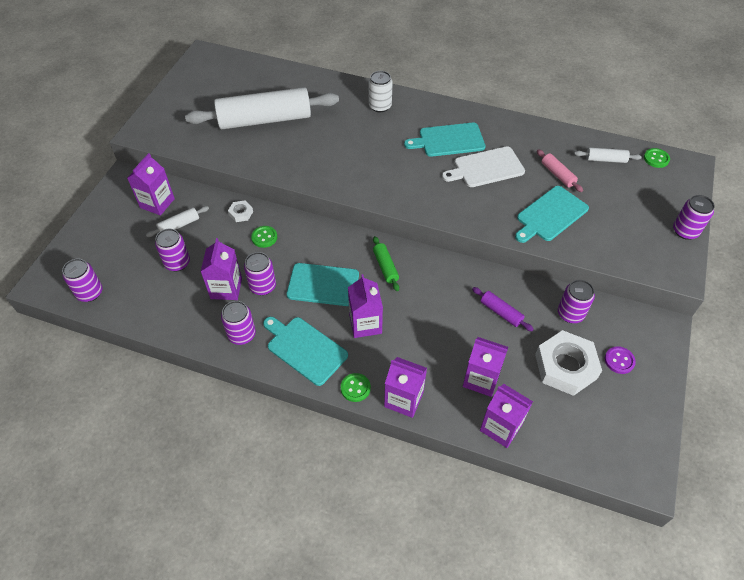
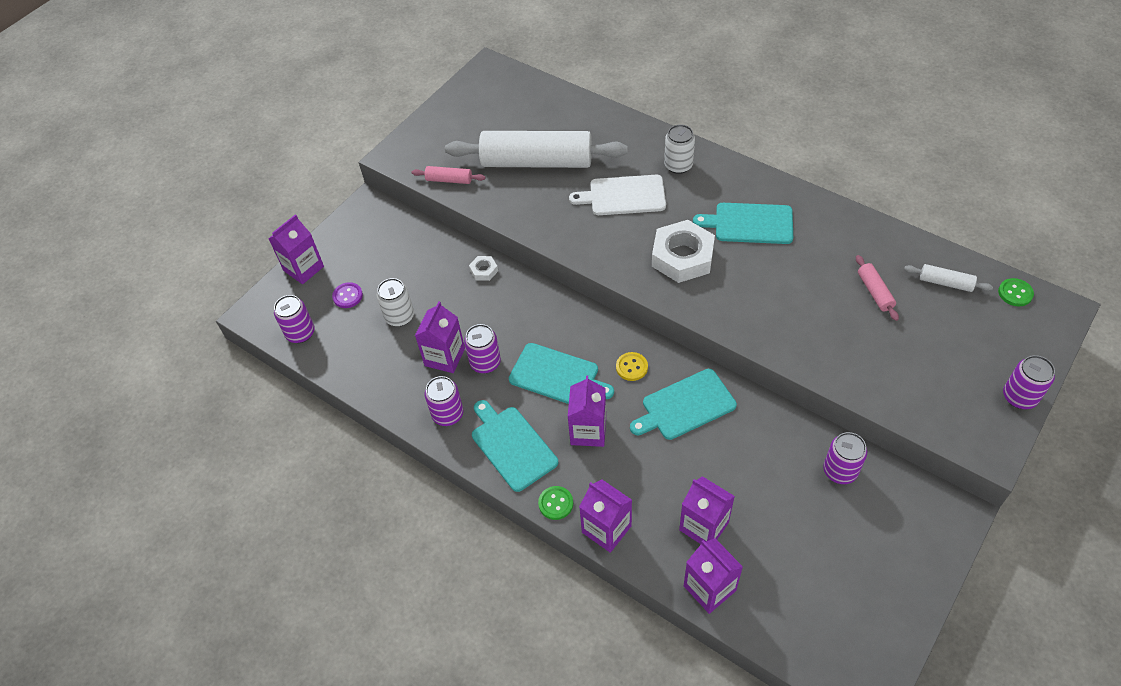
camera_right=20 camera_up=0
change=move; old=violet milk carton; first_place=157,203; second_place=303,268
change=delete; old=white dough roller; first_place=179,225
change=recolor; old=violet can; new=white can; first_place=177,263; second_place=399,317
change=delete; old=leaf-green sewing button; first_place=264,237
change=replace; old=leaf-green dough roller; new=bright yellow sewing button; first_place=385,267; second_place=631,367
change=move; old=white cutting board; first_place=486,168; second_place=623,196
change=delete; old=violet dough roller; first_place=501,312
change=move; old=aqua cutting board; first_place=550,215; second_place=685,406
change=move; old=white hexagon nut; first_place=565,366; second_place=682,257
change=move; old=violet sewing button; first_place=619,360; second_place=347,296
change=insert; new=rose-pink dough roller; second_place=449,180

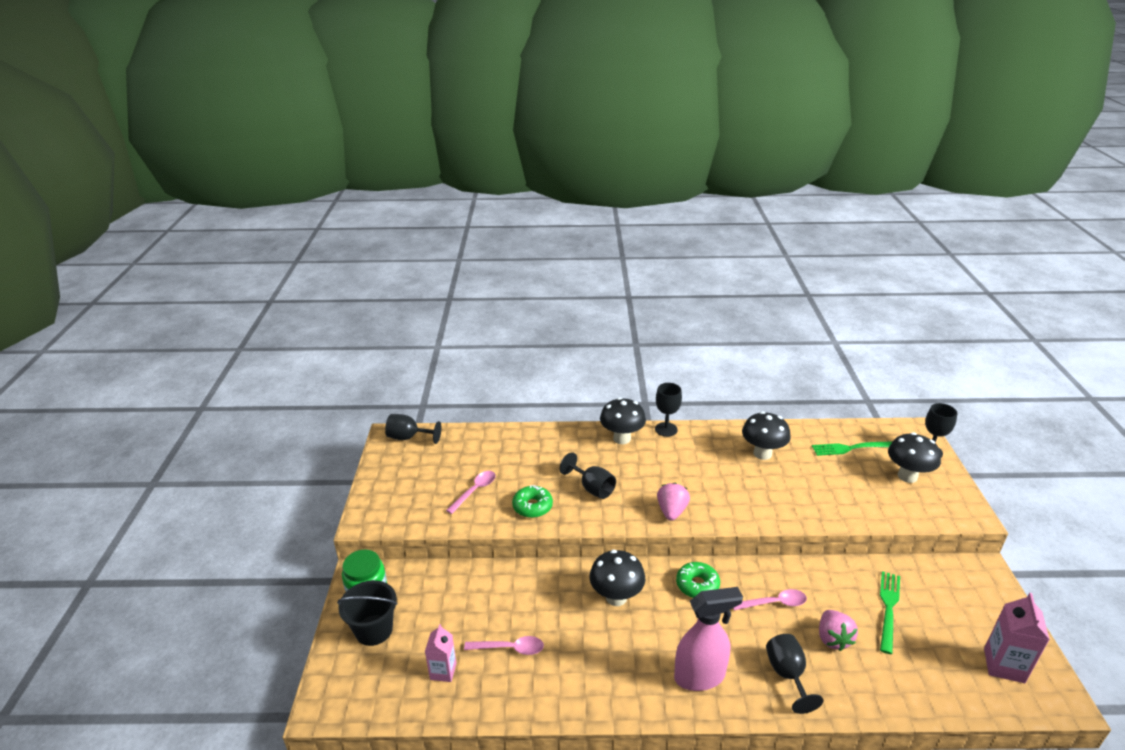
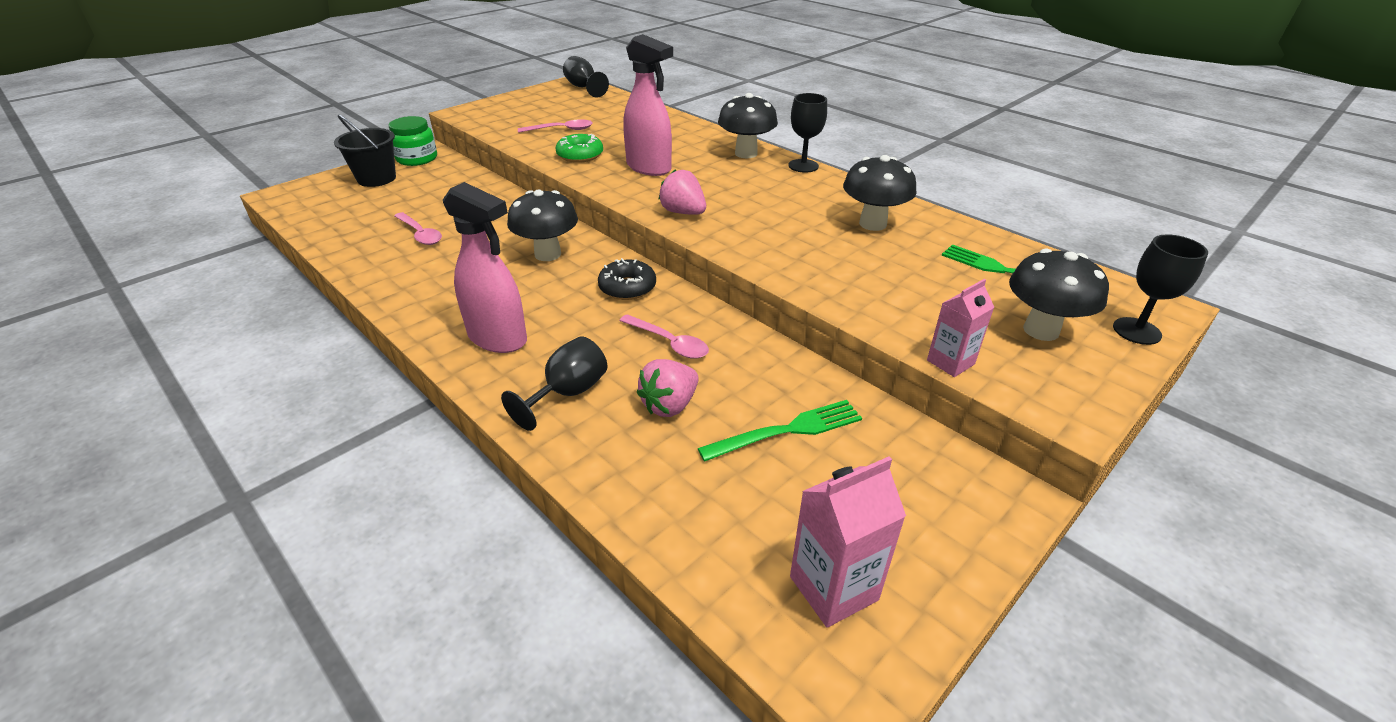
camera_right=45 camera_up=5
change=move; old=rose-pink milk carton; first_place=443,671; second_place=950,362
change=replace; old=black chalice; new=rose-pink sprayer; first_place=592,488; second_place=649,168
change=rotate; old=rose-pink toy strawberry; first_place=671,511; second_place=683,212; degrees=-105
change=recolor; old=leaf-green glazed donut; new=black glazed donut; first_place=697,585; second_place=627,287

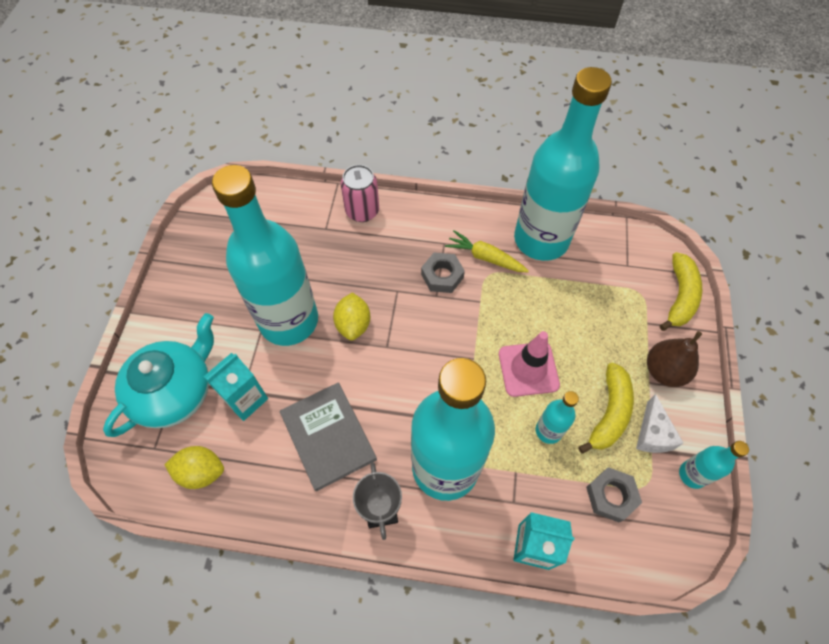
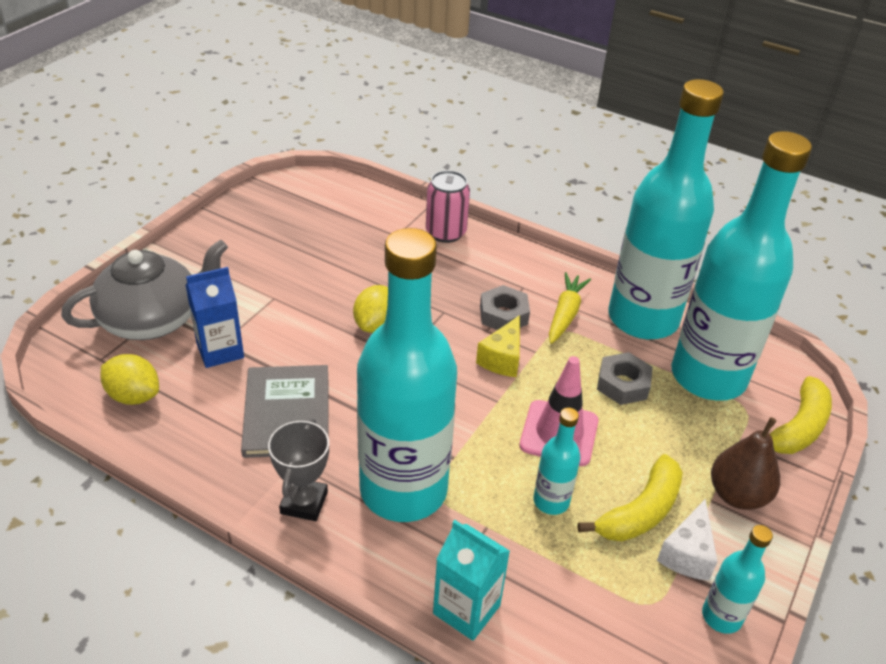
camera_right=20 camera_up=-20
change=recolor; old=aqua teapot; new=grey teapot; first_place=175,391; second_place=153,319
change=recolor; old=aqua milk carton; new=cobalt milk carton; first_place=246,399; second_place=220,350
change=move; old=aqua bottle; first_place=289,320; second_place=708,377
change=rotate; old=bright yellow root vegetable; first_place=485,257; second_place=565,314; degrees=60
change=move; old=grey hexagon nut; first_place=611,496; second_place=623,384
change=insert; new=bright yellow cheese wedge; second_place=502,359

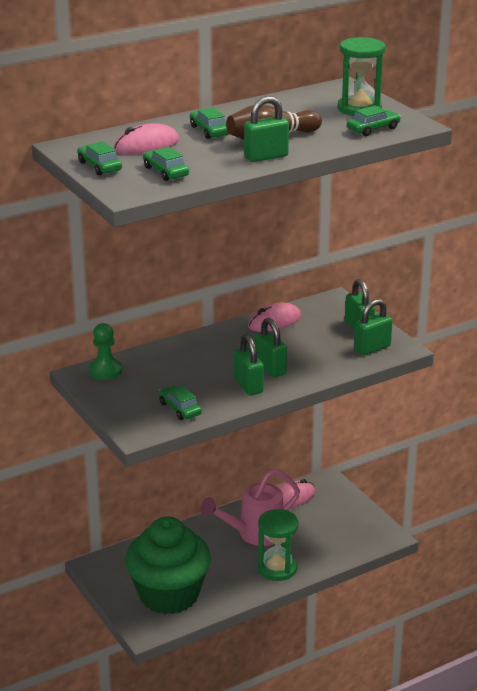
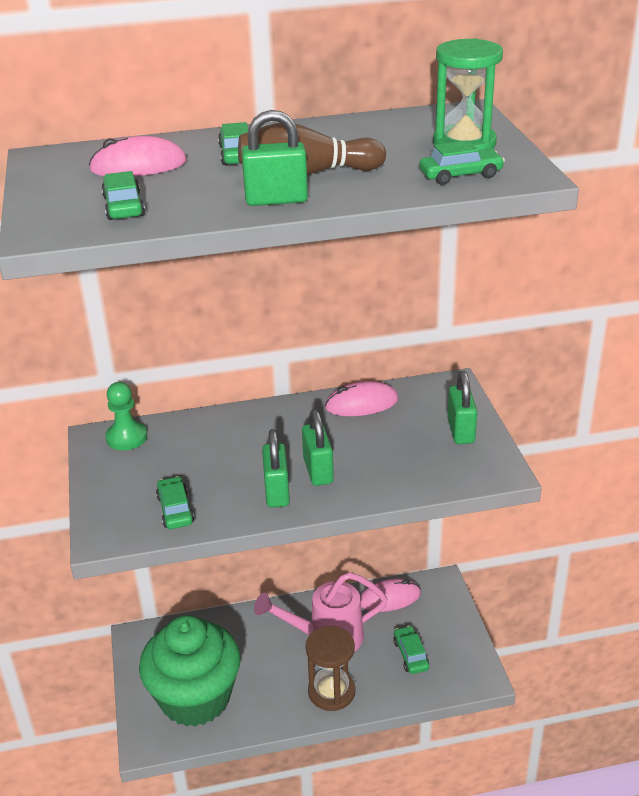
camera_right=20 camera_up=5
change=move; old=leaf-green automobile; first_place=99,166; second_place=411,655
change=recolor; old=leaf-green hourglass; new=brown hourglass; first_place=277,568; second_place=331,692
change=delete; old=leaf-green lock; first_place=372,348

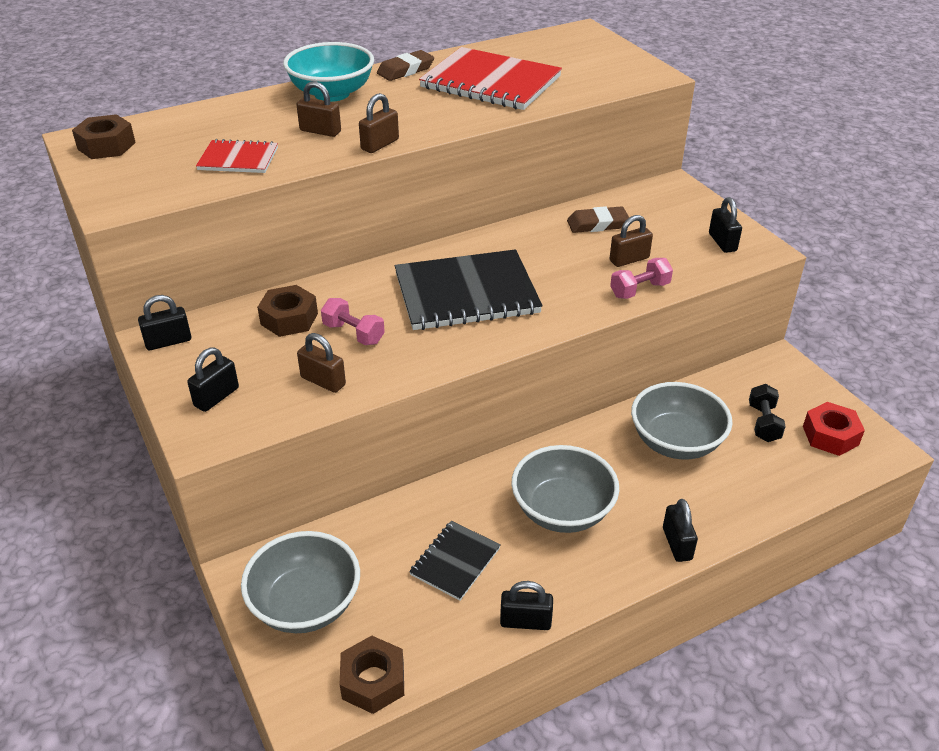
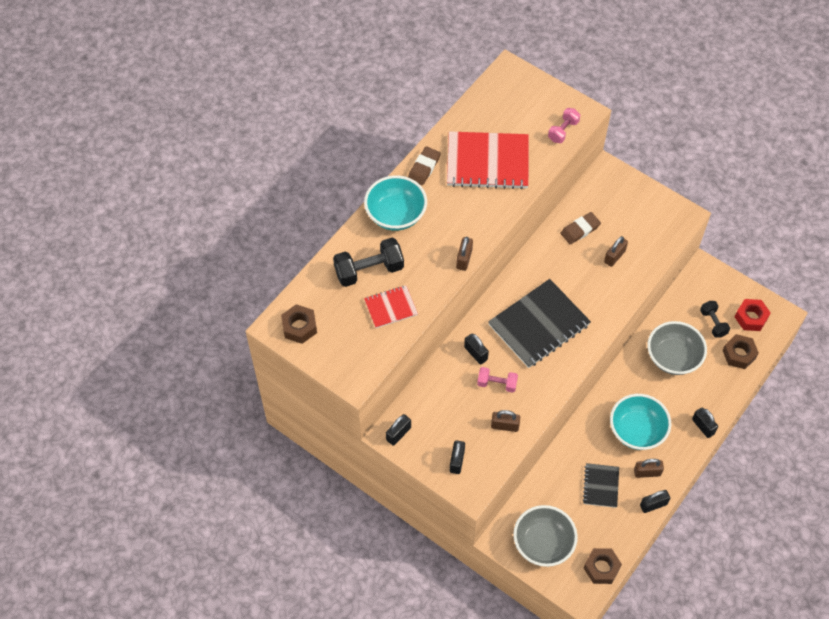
camera_right=-25 camera_up=20
change=move; old=brown hexagon nut; first_place=289,319; second_place=739,354
change=move; old=brown lock; first_place=320,131; second_place=647,472
change=recolor; old=grey deep dish; new=aqua deep dish; first_place=562,511; second_place=637,430
change=move; old=rose-pink free weight; first_place=639,290; second_place=563,131
change=move; old=black lock; first_place=722,242; second_place=475,353
change=insert; new=black free weight; second_place=369,270

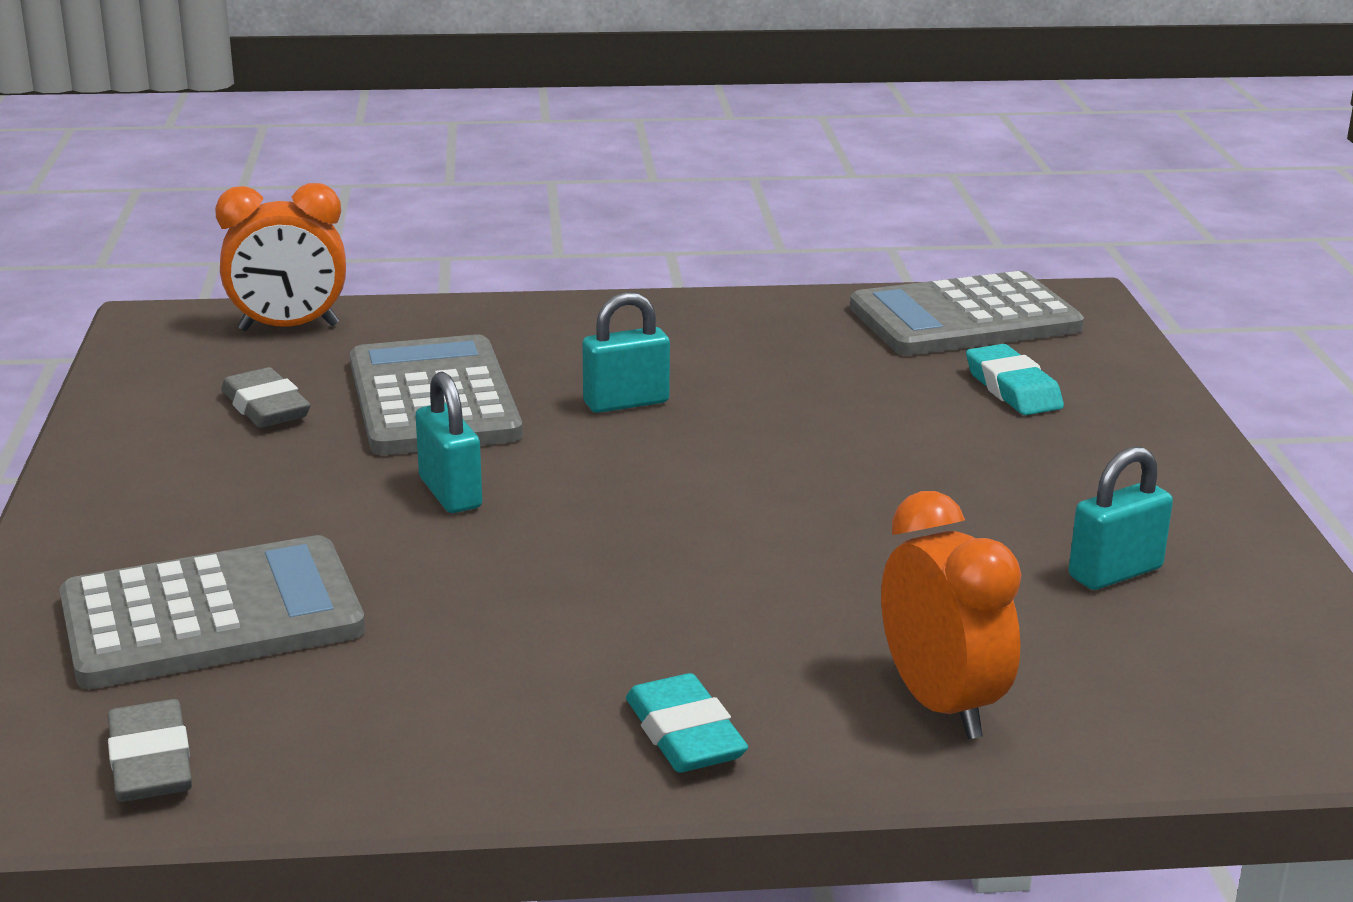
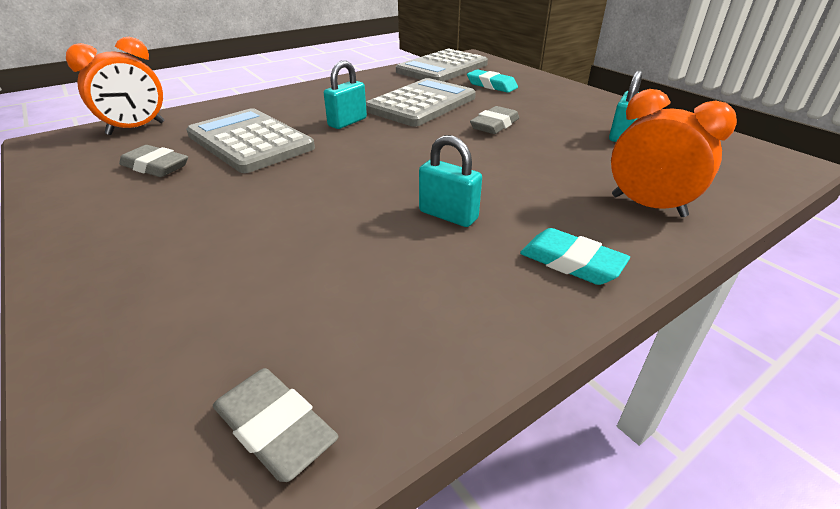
camera_right=-30 camera_up=10
change=move; old=grey pocket calculator; first_place=212,616; second_place=421,104
change=move; old=aqua lock; first_place=450,493; second_place=448,215
change=insert; new=grey eraser; second_place=494,125

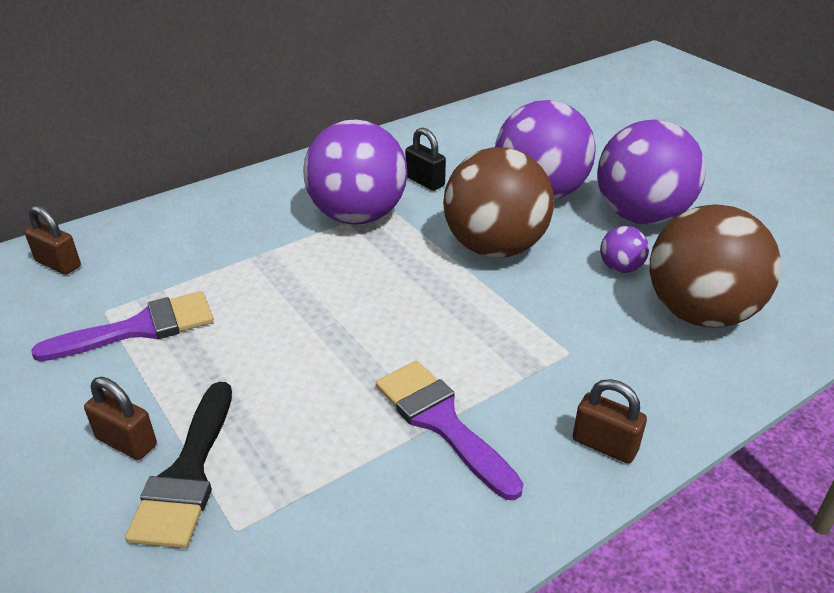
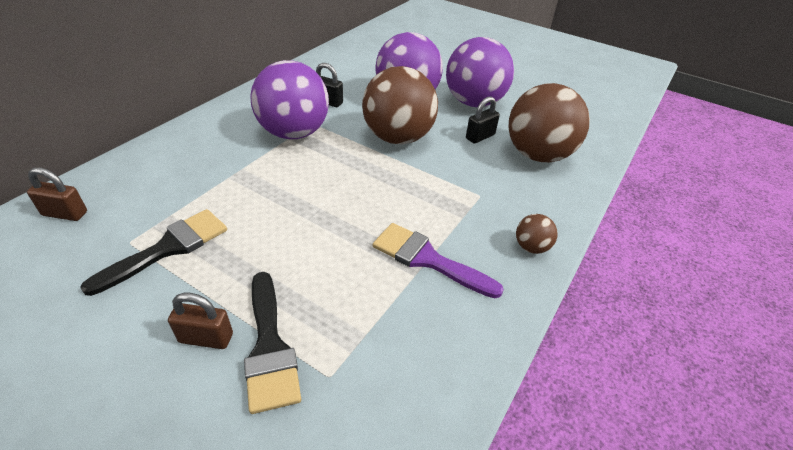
camera_right=-25 camera_up=5
change=recolor; old=violet brush; new=black brush; first_place=140,328; second_place=168,248
change=replace; old=brown lock; new=brown ball; first_place=604,445; second_place=531,247
change=replace; old=violet ball; new=black lock; first_place=620,268; second_place=480,137

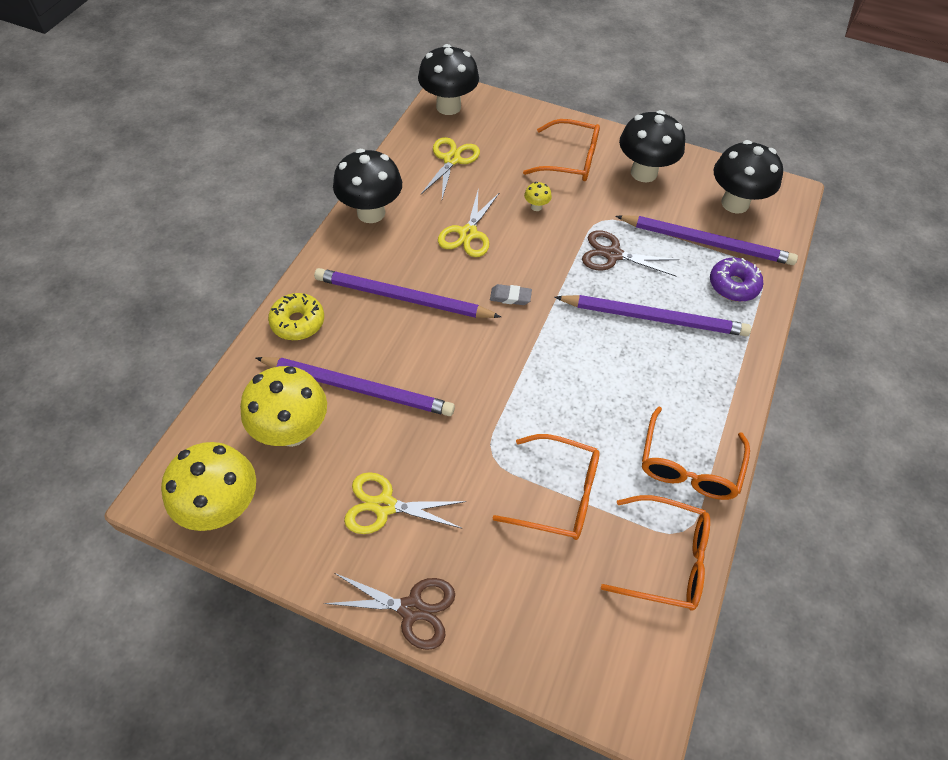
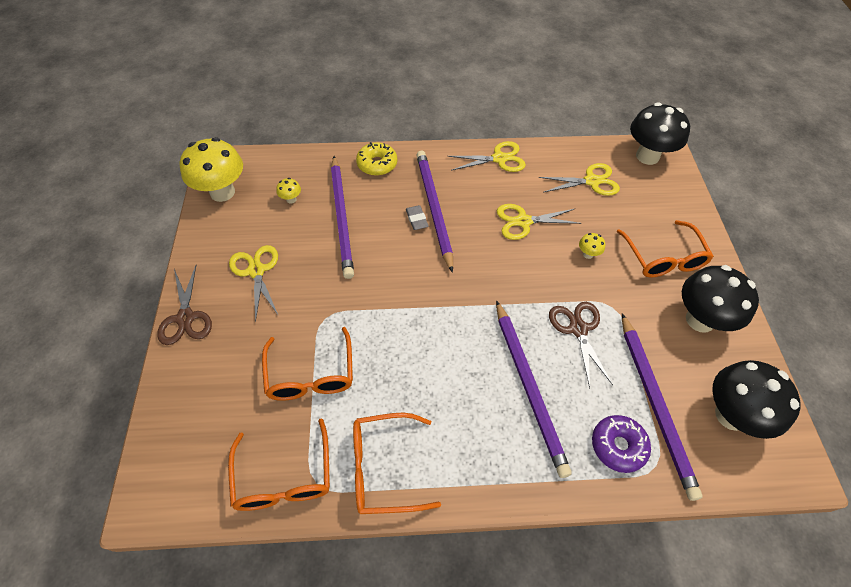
camera_right=65 camera_up=0
change=resize; old=bright yellow mushroom; first_place=292,431; second_place=291,199; factor=0.41
change=replace; old=black mushroom; new=bright yellow scissors; first_place=371,213; second_place=499,159
change=move; old=grey eraser; first_place=510,297; second_place=416,219

